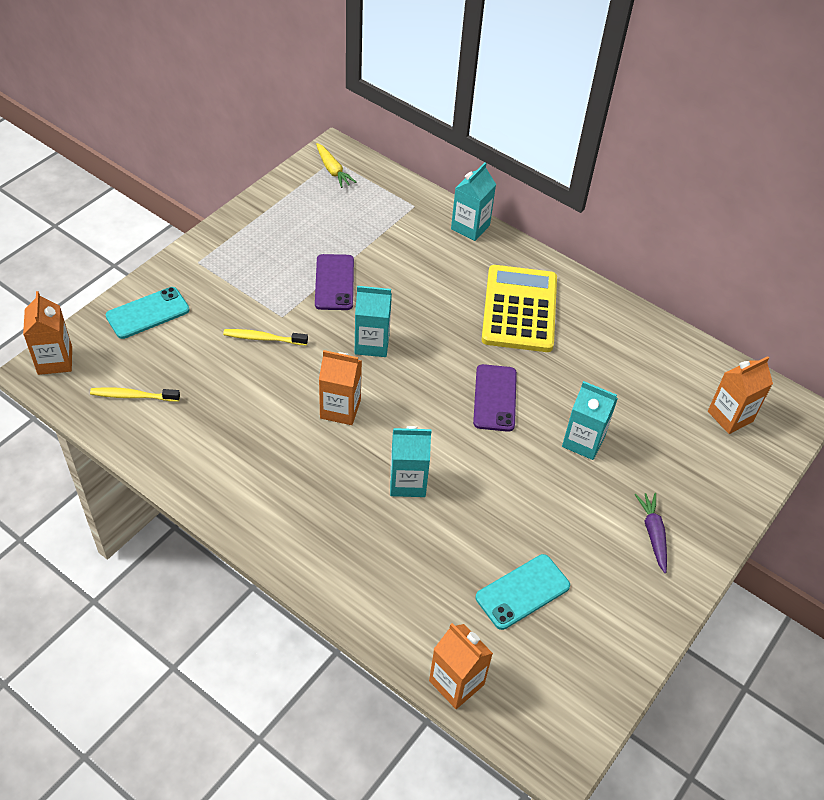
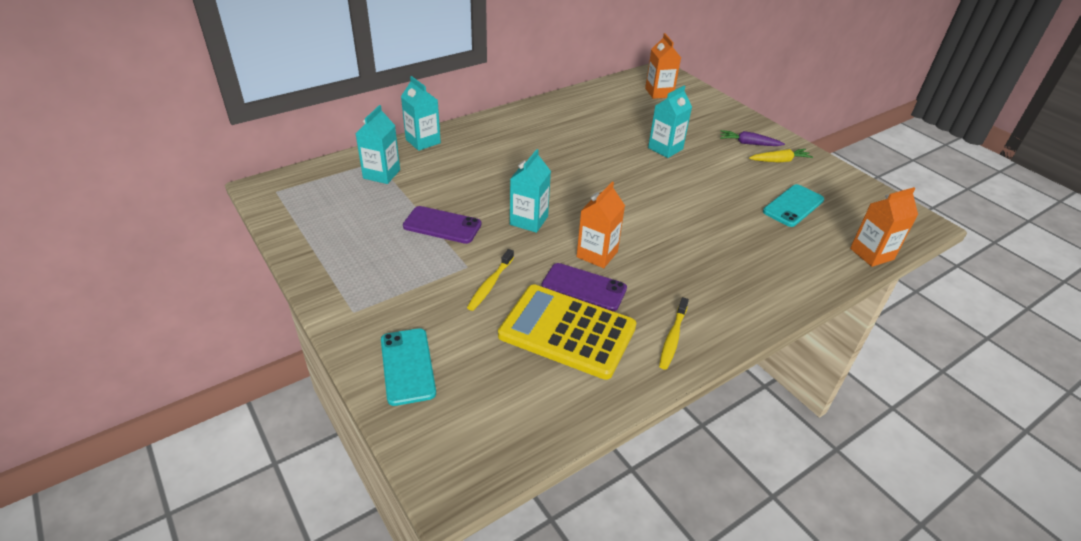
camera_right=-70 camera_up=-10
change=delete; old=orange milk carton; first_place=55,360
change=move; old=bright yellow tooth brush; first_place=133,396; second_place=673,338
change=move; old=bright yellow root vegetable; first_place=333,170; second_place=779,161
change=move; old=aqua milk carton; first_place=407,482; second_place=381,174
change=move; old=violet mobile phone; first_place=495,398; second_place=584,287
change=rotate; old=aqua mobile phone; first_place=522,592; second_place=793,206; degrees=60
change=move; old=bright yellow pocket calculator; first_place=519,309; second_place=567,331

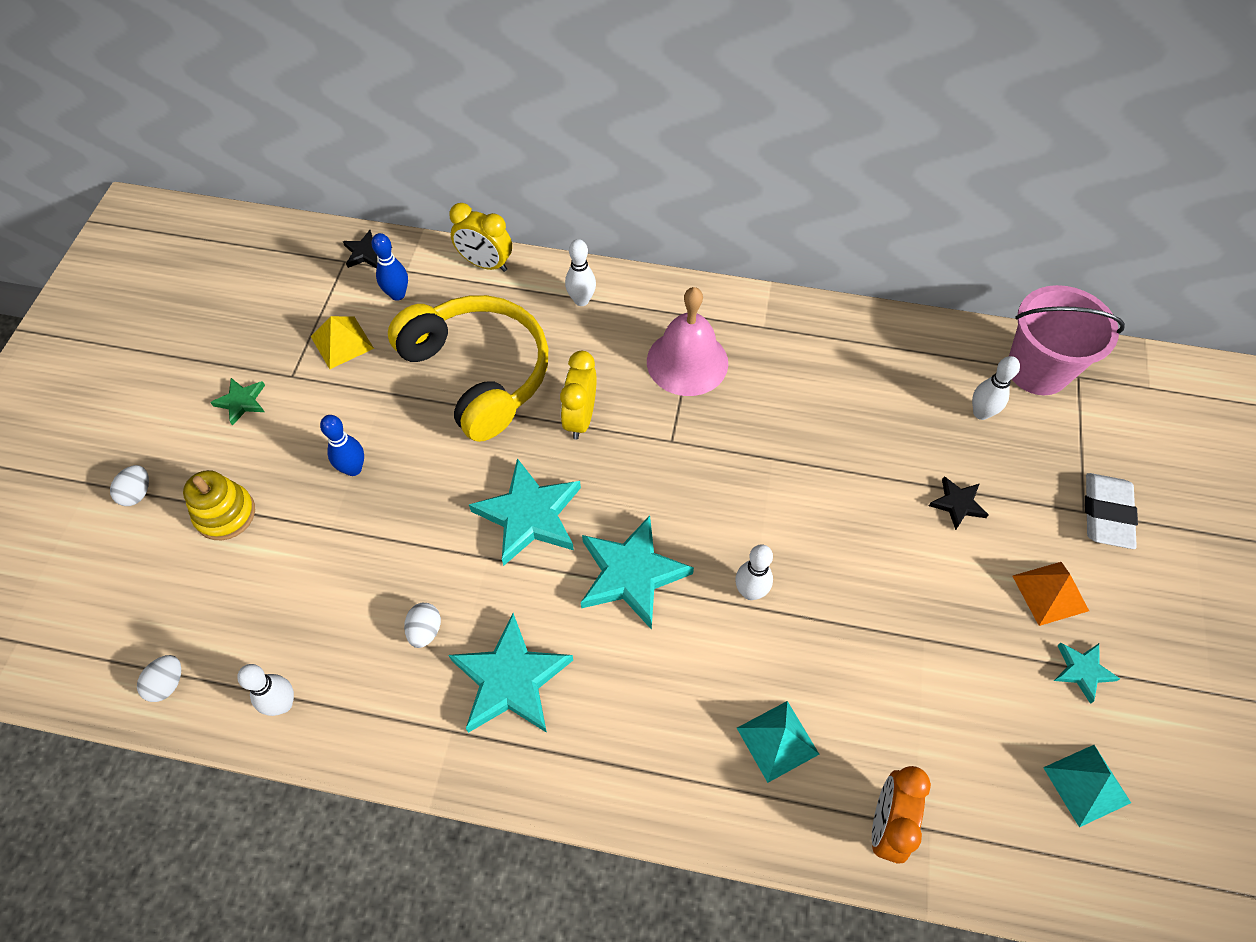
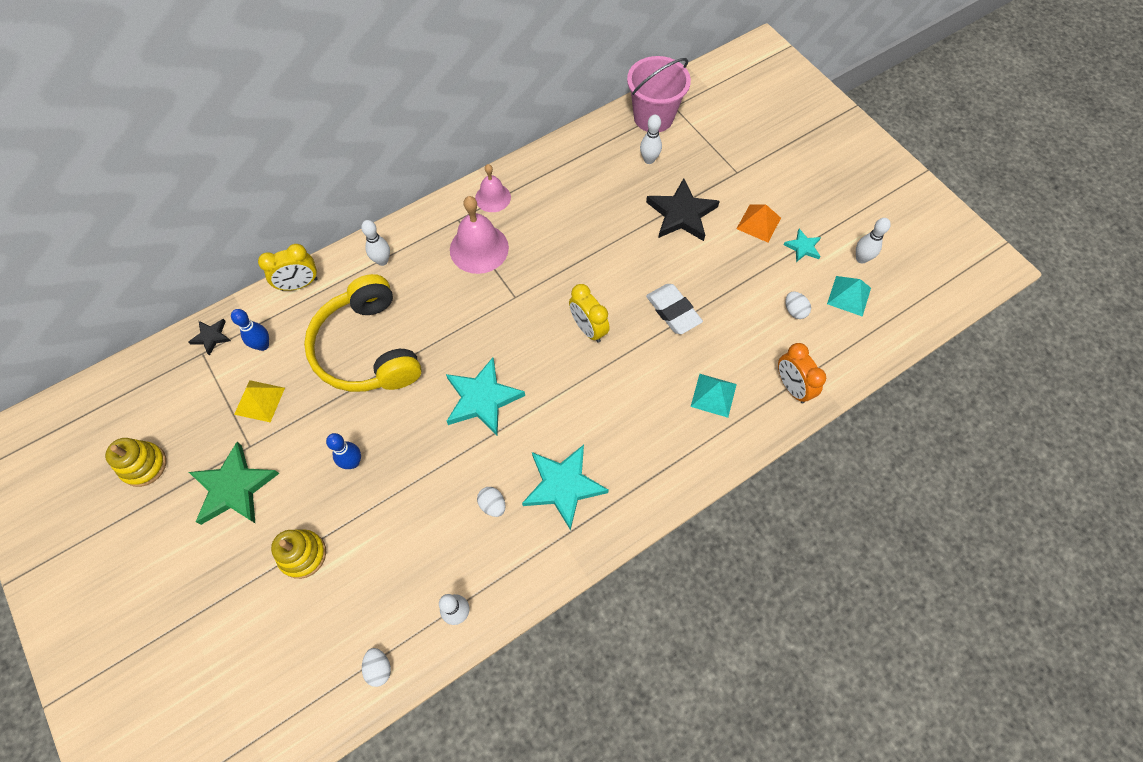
camera_right=-45 camera_up=5
change=move; old=white toy egg; first_place=137,493; second_place=794,311
change=resize; old=leaf-green five-pointed star; first_place=241,402; second_place=234,487; factor=1.96
change=rotate; old=bright yellow headphones; first_place=479,373; second_place=367,349; degrees=-120
change=move; old=bright yellow alarm clock; first_place=580,418; second_place=588,329
change=delete; old=aqua five-pointed star; first_place=631,574
change=move; old=white bowling pin; first_place=750,592; second_place=861,258
change=resize; old=black five-pointed star; first_place=957,504; second_place=681,214; factor=1.96
change=move; old=white eraser; first_place=1106,514; second_place=673,311
change=insert; new=bright yellow ring stacker; second_place=144,465
change=insert; new=rose-pink hand bell; second_place=493,197

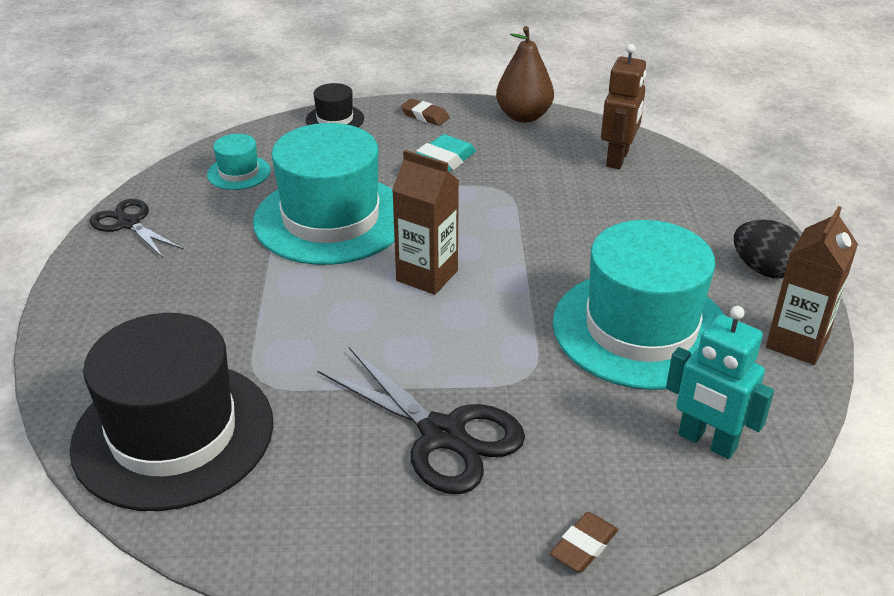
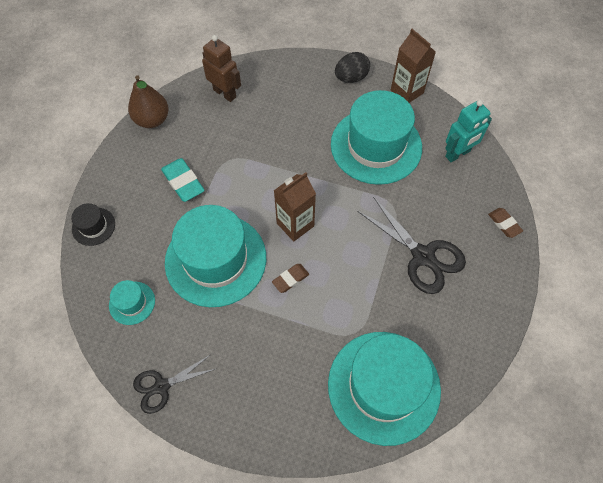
camera_right=-70 camera_up=25
change=recolor; old=black top hat; new=aqua top hat; first_place=173,434; second_place=384,386
change=rotate; old=black scissors; first_place=443,435; second_place=423,256; degrees=75
change=move; old=brown eraser; first_place=425,116; second_place=290,279

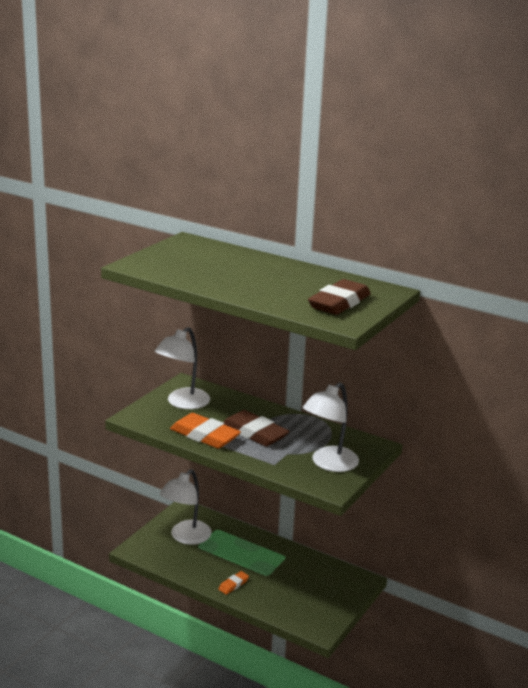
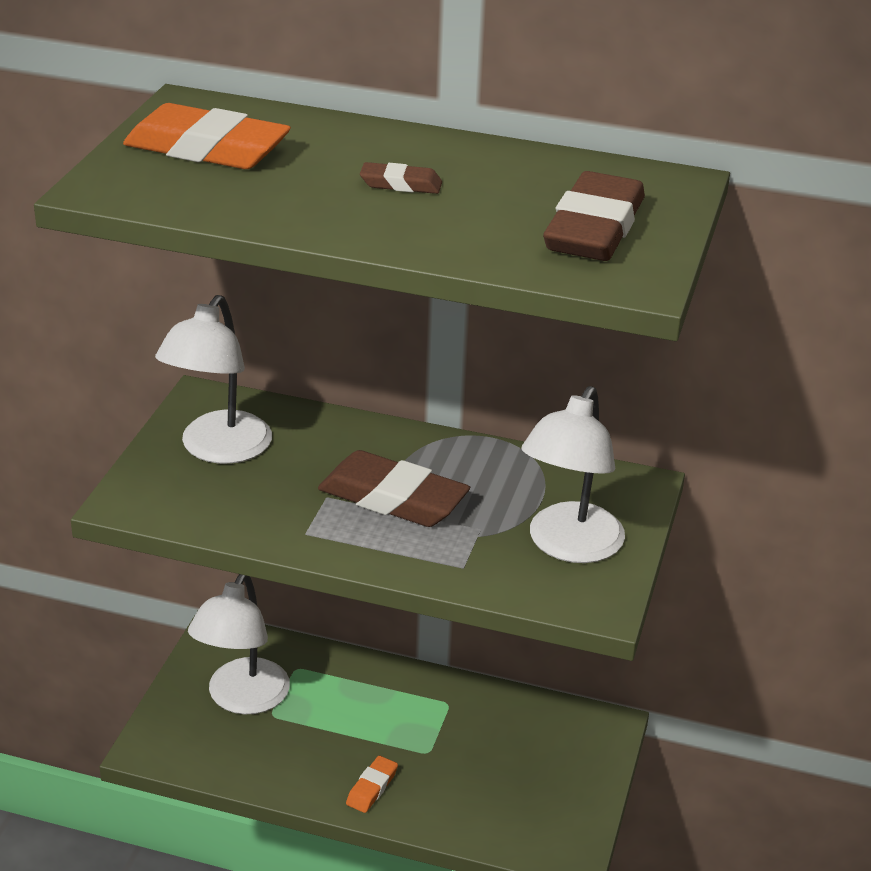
camera_right=-15 camera_up=10
change=move; old=orange eraser; first_place=205,436; second_place=207,149
change=insert; new=brown eraser; second_place=401,184

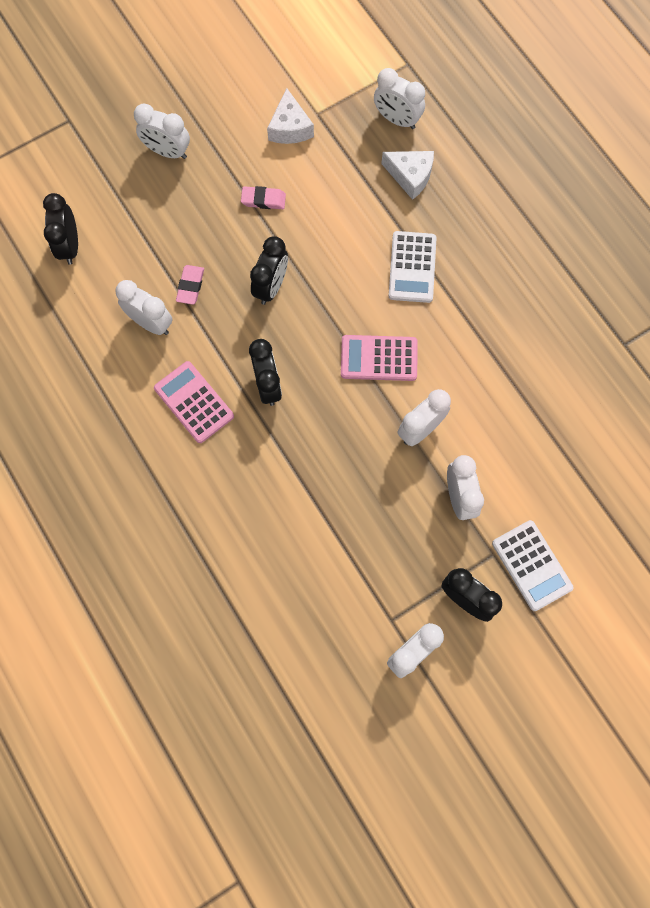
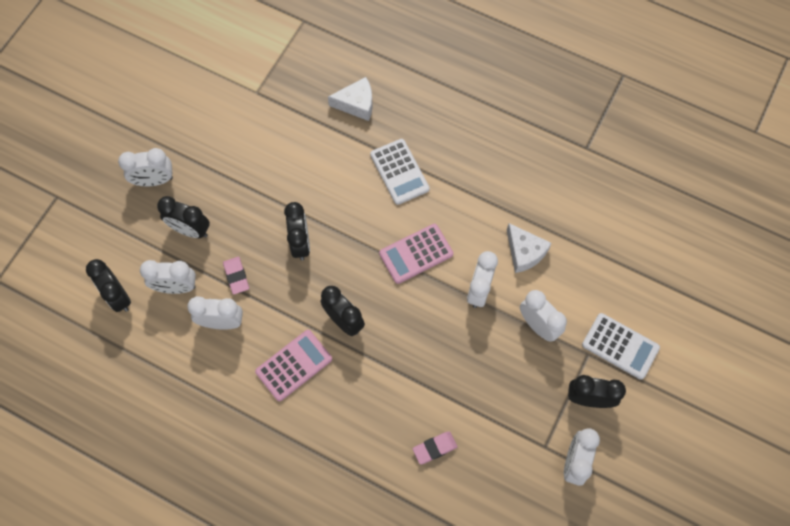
camera_right=-30 camera_up=-5
change=rotate; old=rose-pink pocket calculator; first_place=194,402; second_place=294,365; degrees=120
change=move; old=rose-pink eraser; first_place=263,200; second_place=434,448
change=move; old=white cheese wedge; first_place=290,128; second_place=524,252
change=move; old=white alarm clock; first_place=397,119; second_place=176,287
change=insert; new=black alarm clock; second_place=190,230

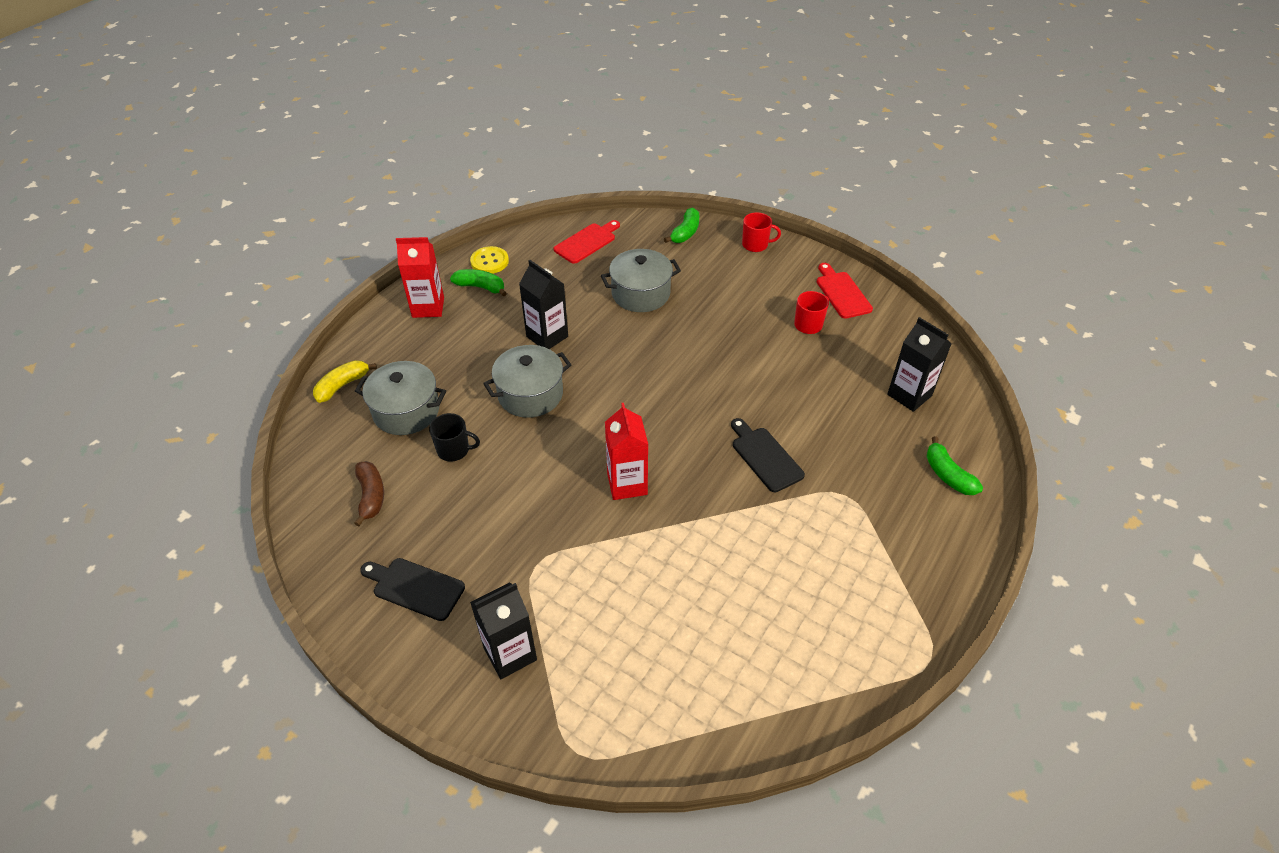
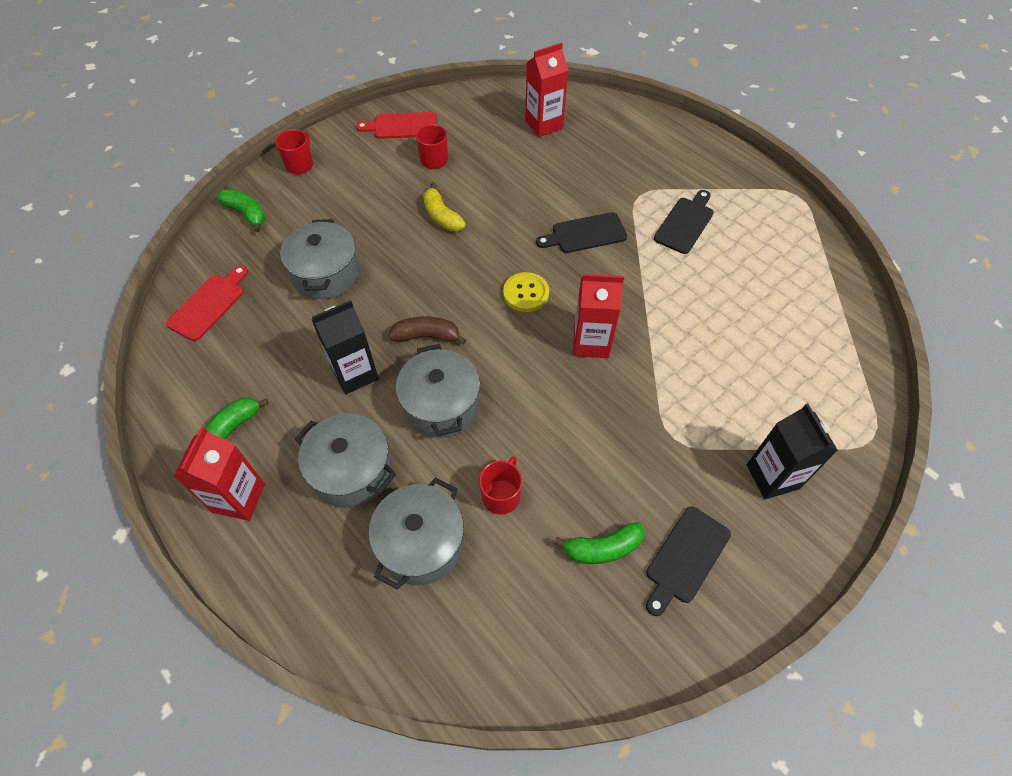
camera_right=-75 camera_up=10
change=move; old=bright yellow toy banana; first_place=342,385; second_place=442,216
change=move; old=brown toy banana; first_place=371,496; second_place=427,336
change=recolor; old=black coffee mug; new=crimson coffee mug; first_place=454,450; second_place=501,496
change=move; old=bright yellow sewing button; first_place=489,261; second_place=526,293
change=rotate; old=crimson cutting board; first_place=587,242; second_place=209,305; degrees=60
change=recolor; old=black milk carton; new=crimson milk carton; first_place=909,395; second_place=544,125
change=move; old=leaf-green toy banana; first_place=948,475; second_place=602,548
change=insert; new=grey cooking pot; second_place=352,471
change=insert; new=black cutting board; second_place=685,223

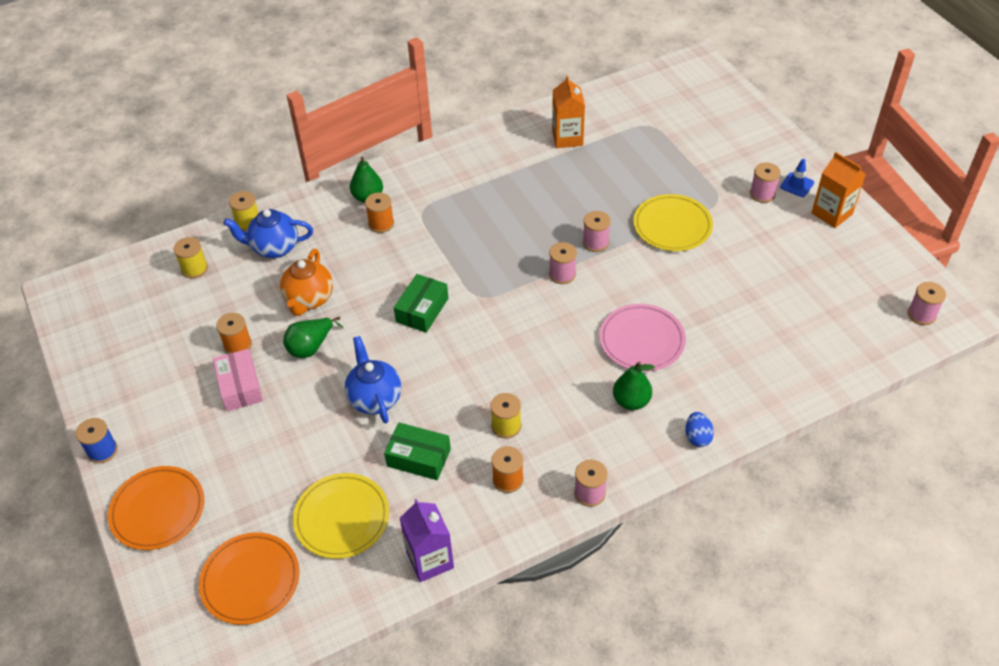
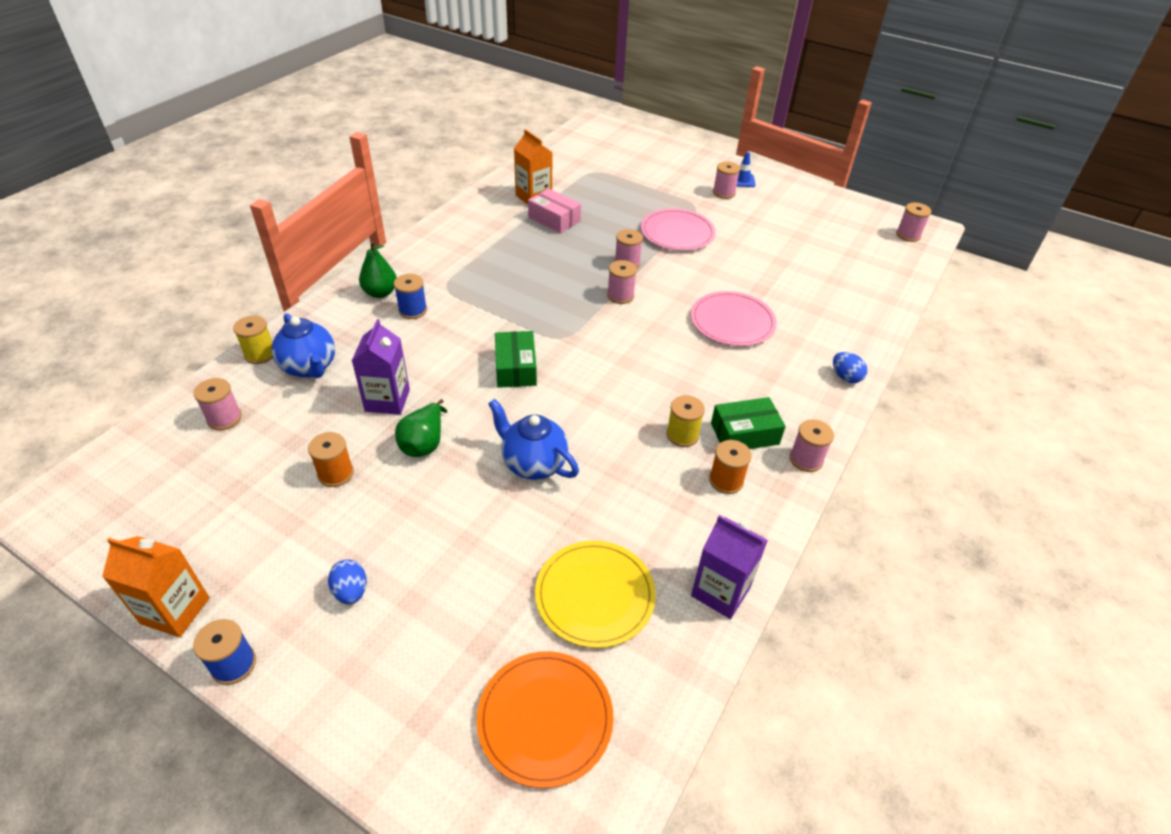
camera_right=-35 camera_up=-5
change=delete; old=orange plate; first_place=158,510
change=recolor; old=bright yellow bobbin; new=rose-pink bobbin; first_place=194,269; second_place=224,418
change=move; old=rose-pink parcel; first_place=240,386; second_place=554,219
change=rotate; old=cobalt teapot; first_place=274,248; second_place=309,367; degrees=-90
change=replace; old=orange teapot; new=violet milk carton; first_place=309,299; second_place=387,400
change=recolor; old=orange bobbin; new=cobalt bobbin; first_place=381,224; second_place=413,310
change=move; old=leaf-green parcel; first_place=418,458; second_place=744,434
change=delete; old=leaf-green toy pear; first_place=631,401
change=recolor; old=bright yellow plate; new=rose-pink plate; first_place=672,225; second_place=677,233
change=move; old=orange milk carton; first_place=832,213; second_place=175,610
change=insert; new=cobalt toy egg; second_place=351,591

